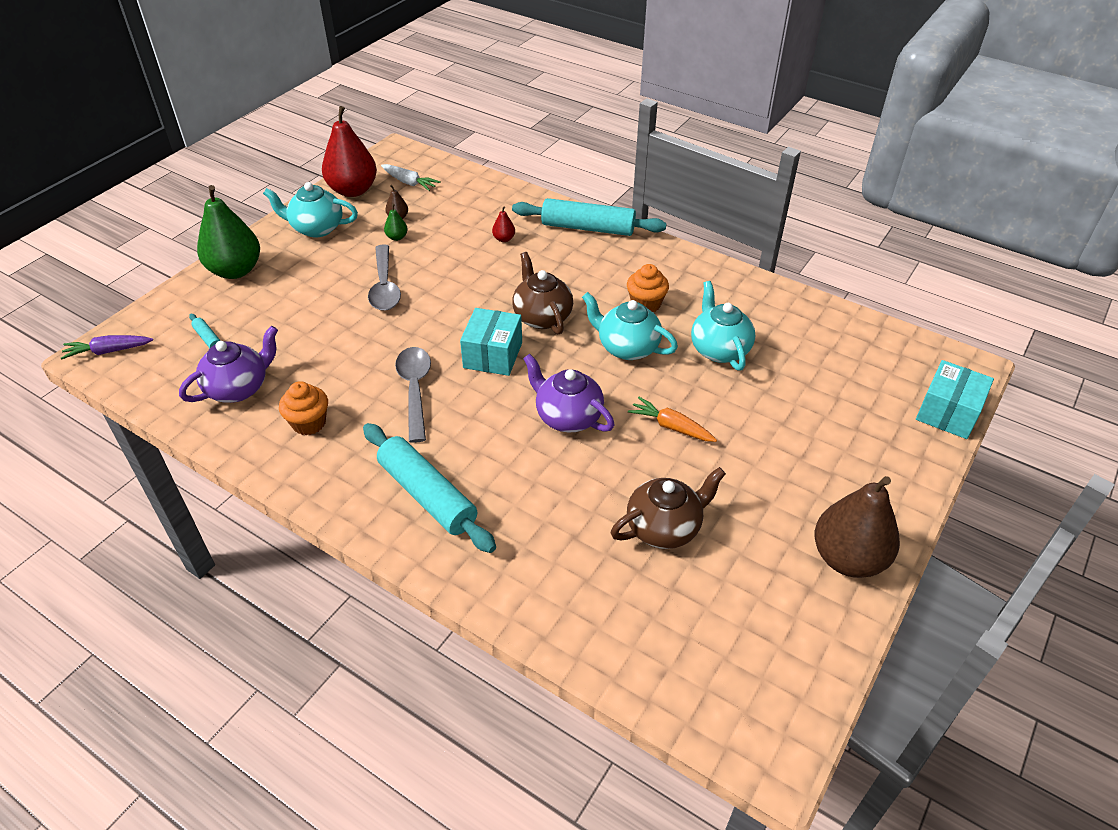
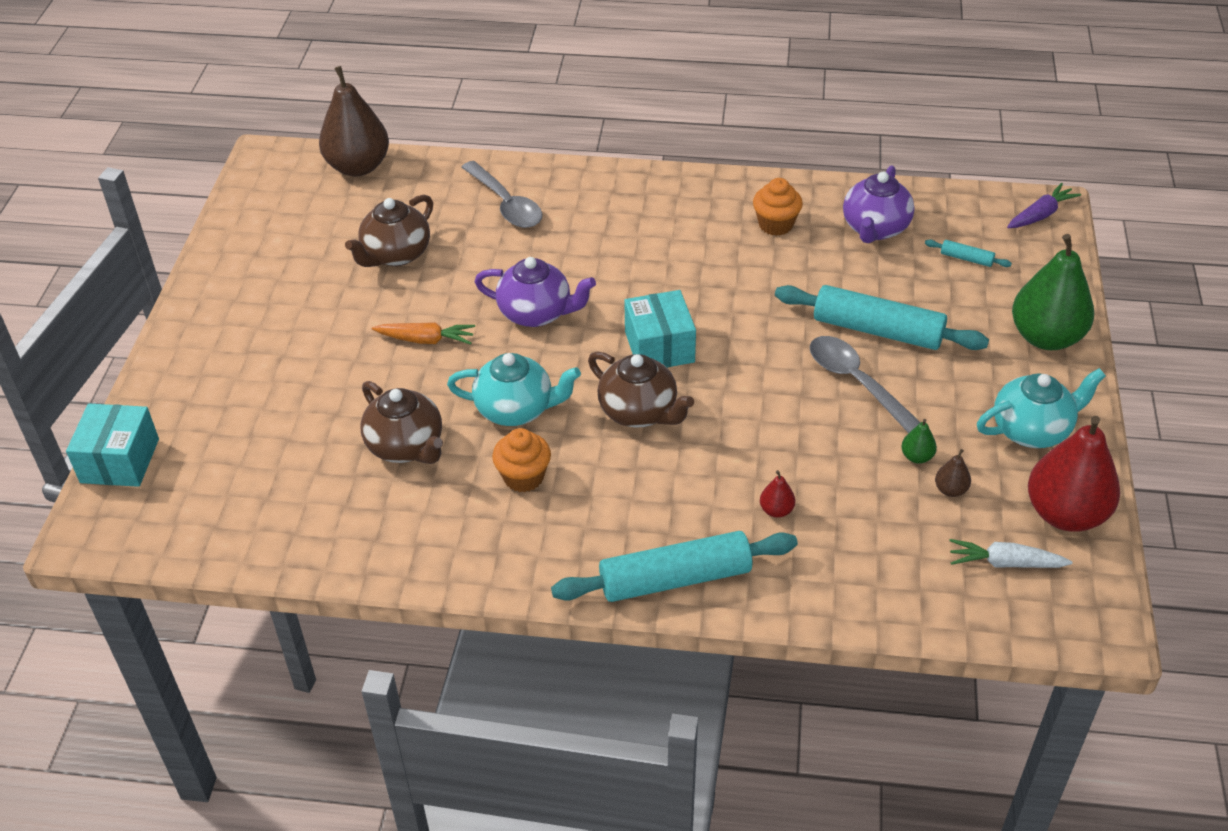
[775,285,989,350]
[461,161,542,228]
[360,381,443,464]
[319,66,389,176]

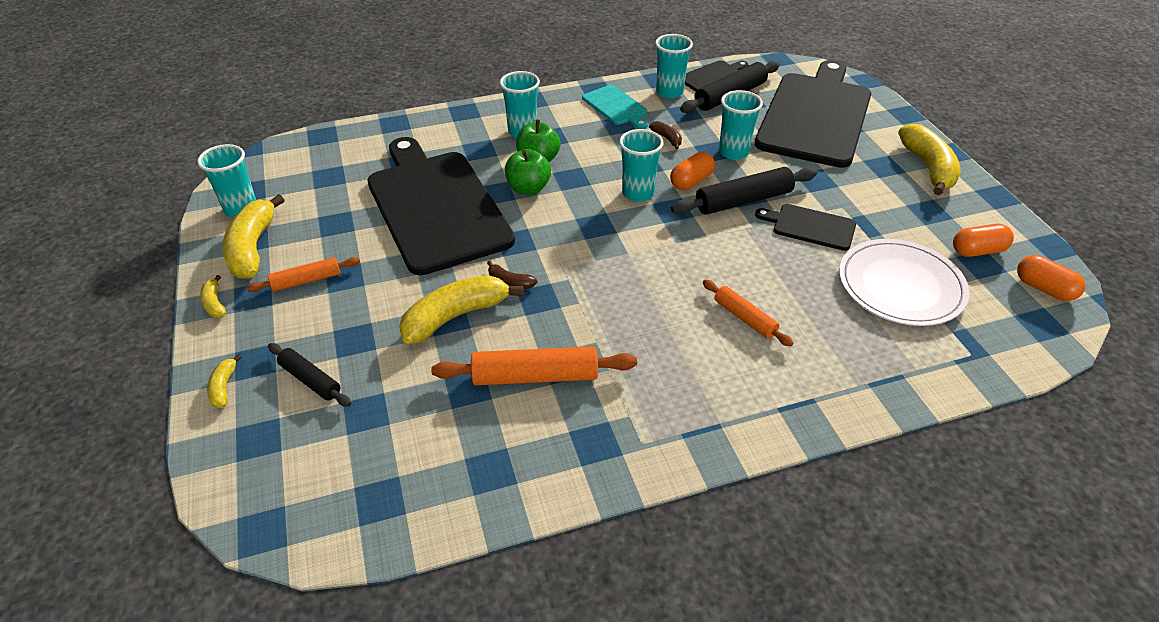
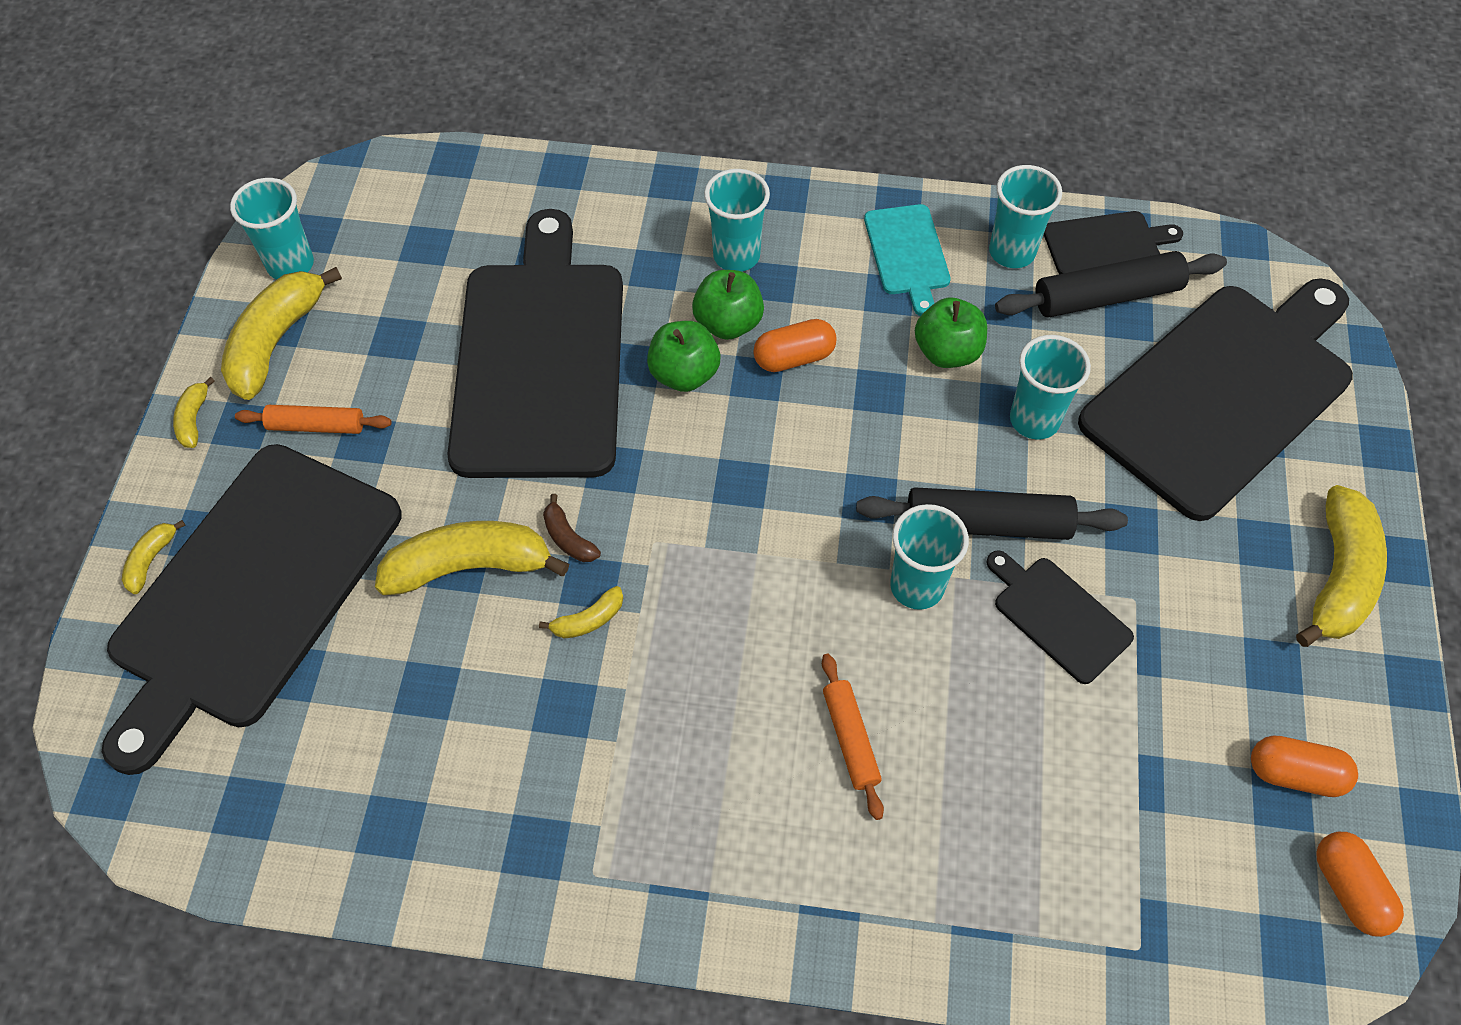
[102,444,402,775]
[431,346,637,385] (first image)
[890,504,969,610]
[915,298,987,368]
[753,319,837,372]
[839,239,969,326] (first image)
[539,586,623,639]

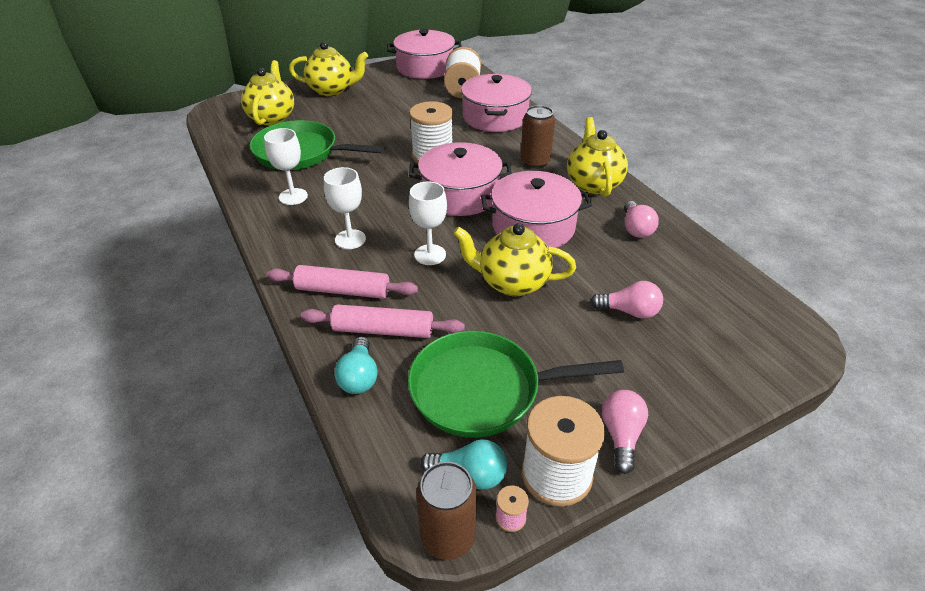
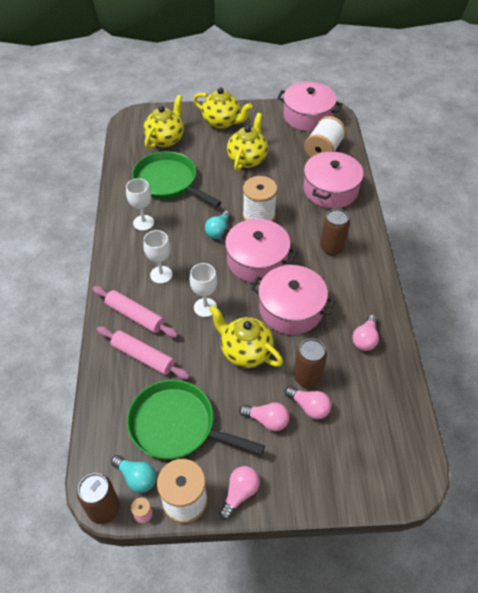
[205,211,231,239]
[227,113,268,171]
[239,403,289,431]
[293,338,327,387]

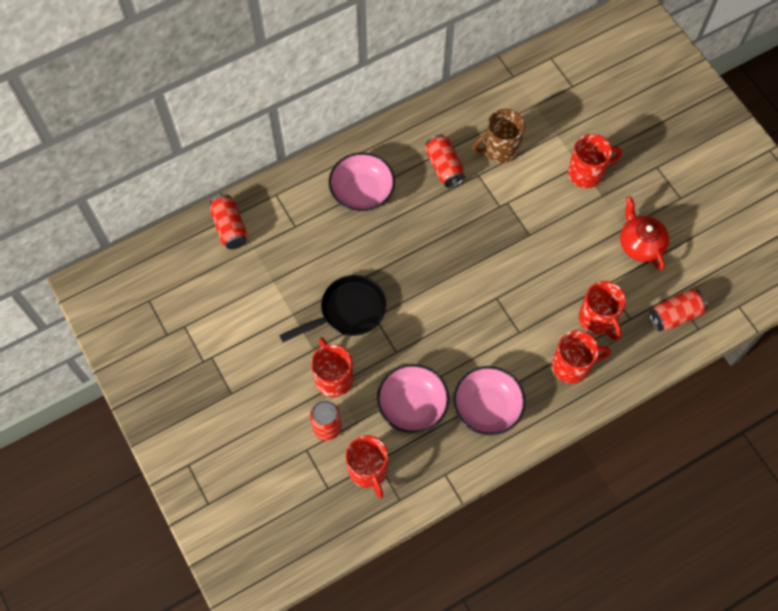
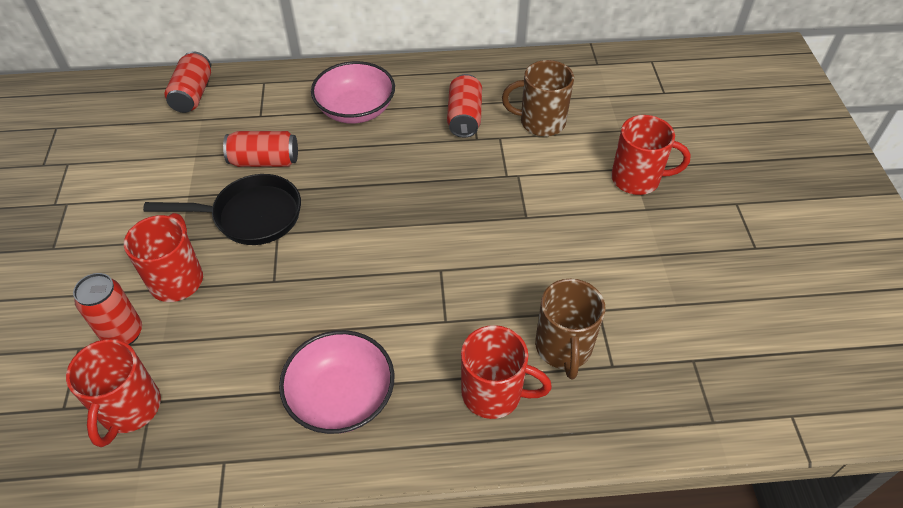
[377,364,449,433] (first image)
[535,279,605,379]
[620,197,669,271] (first image)
[223,131,298,167]

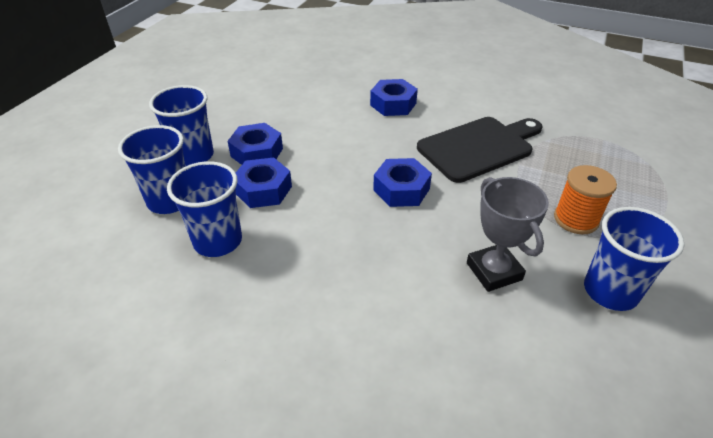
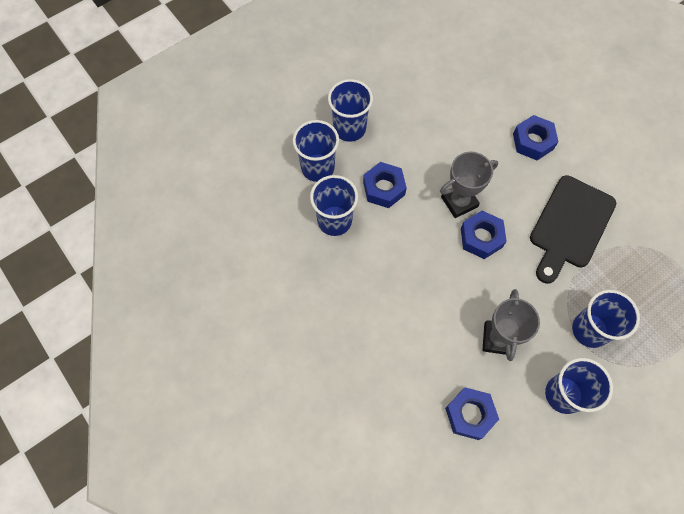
[445,387,499,440]
[530,175,616,284]
[572,290,640,348]
[440,152,498,218]

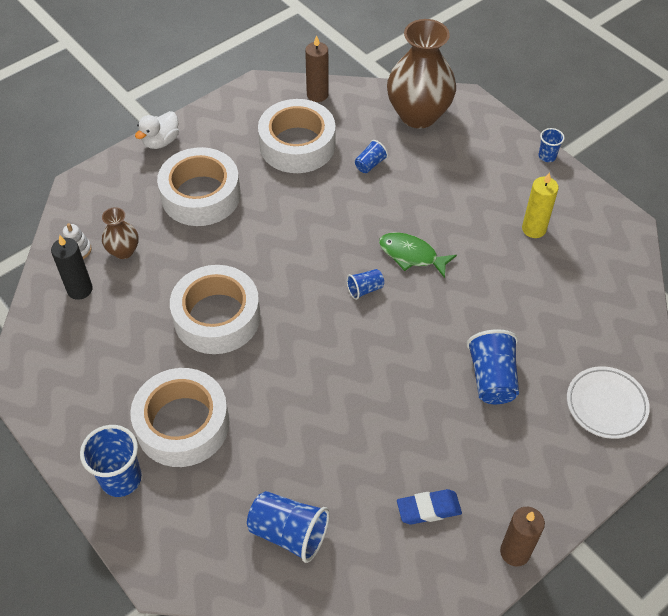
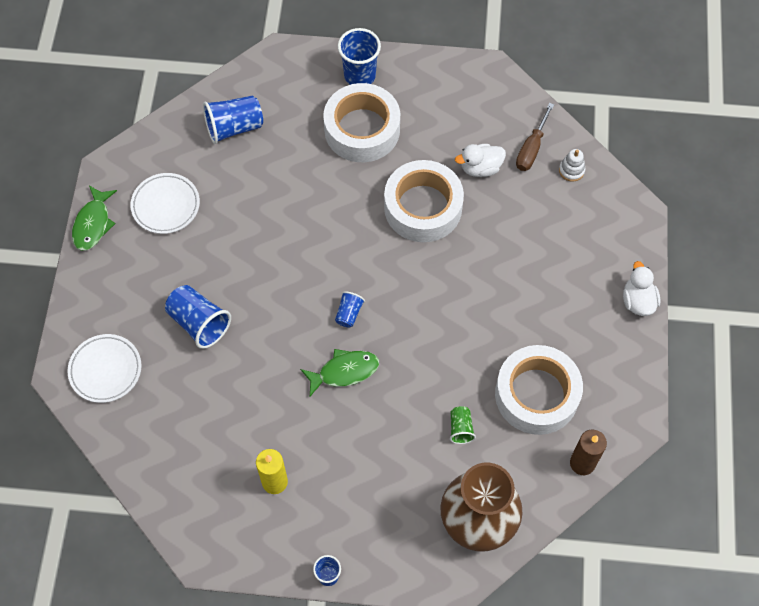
[516,103,554,171]
[102,207,139,259] (first image)
[157,147,240,226] (first image)
[450,406,476,444]
[130,173,200,234]
[72,186,117,251]
[455,144,506,177]

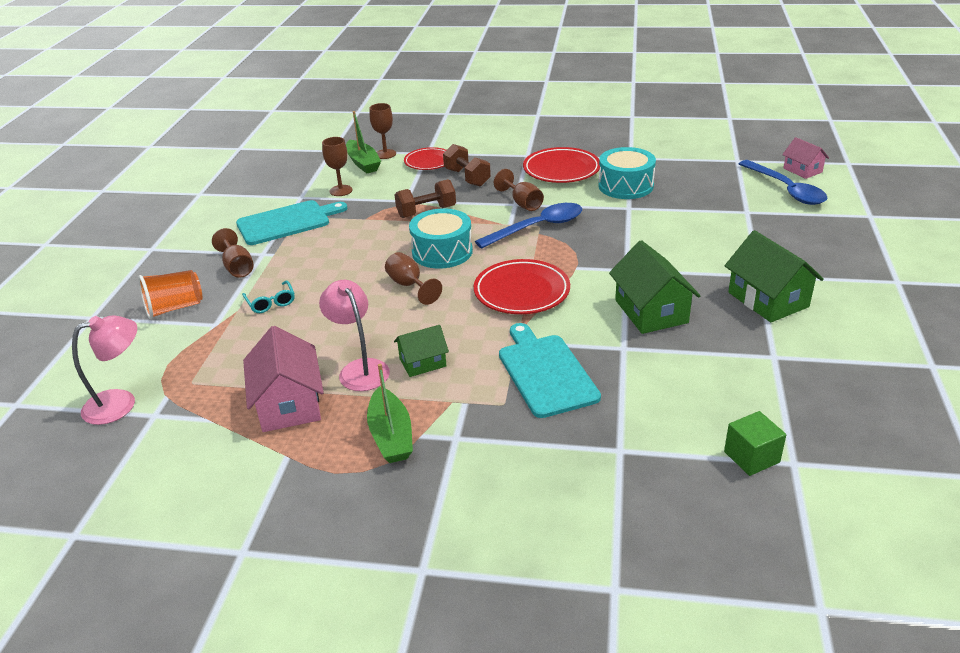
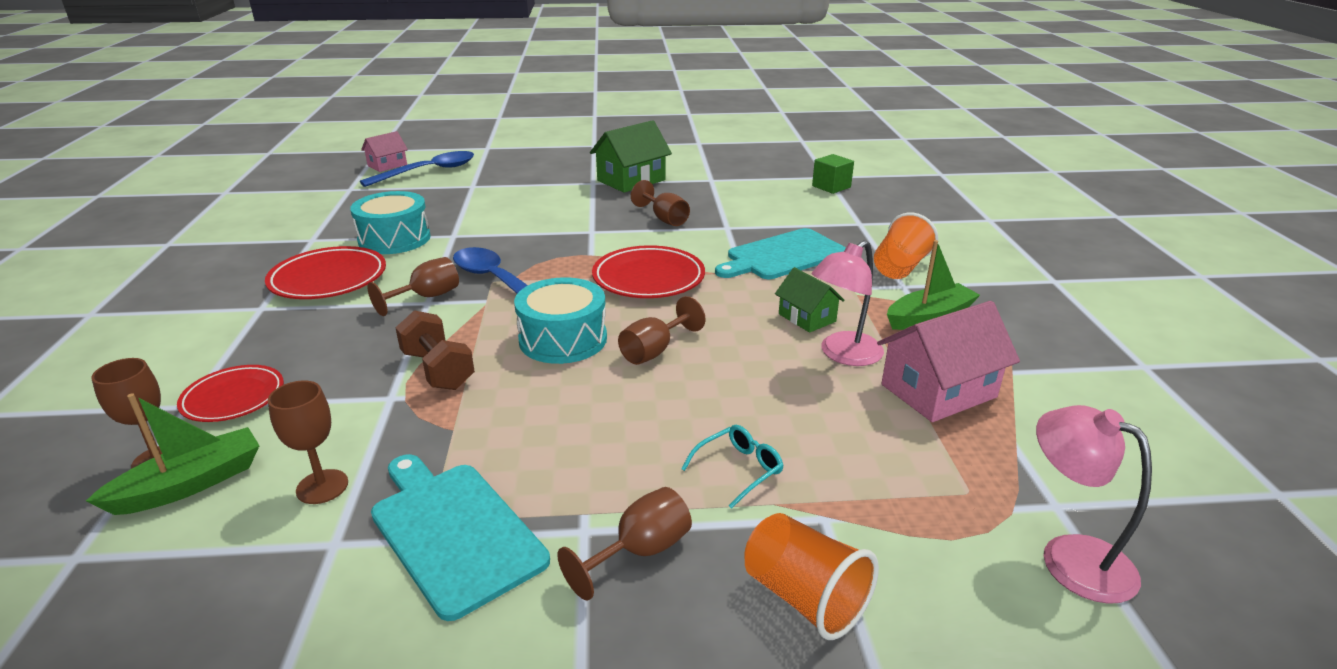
[443,144,491,187] (first image)
[631,180,690,226]
[874,212,938,279]

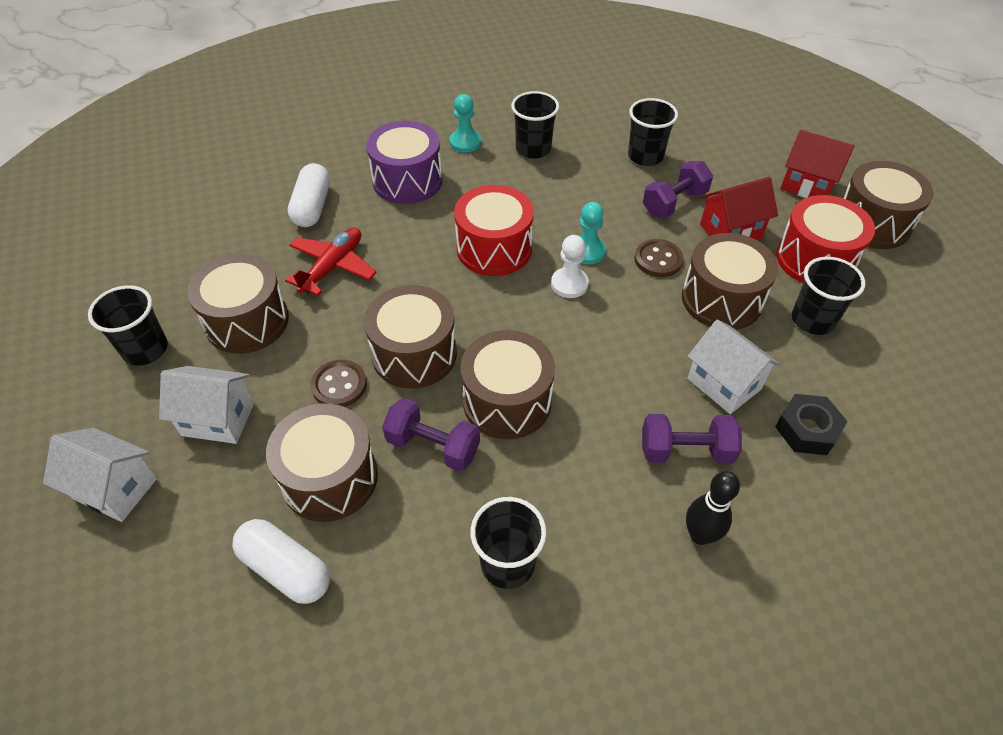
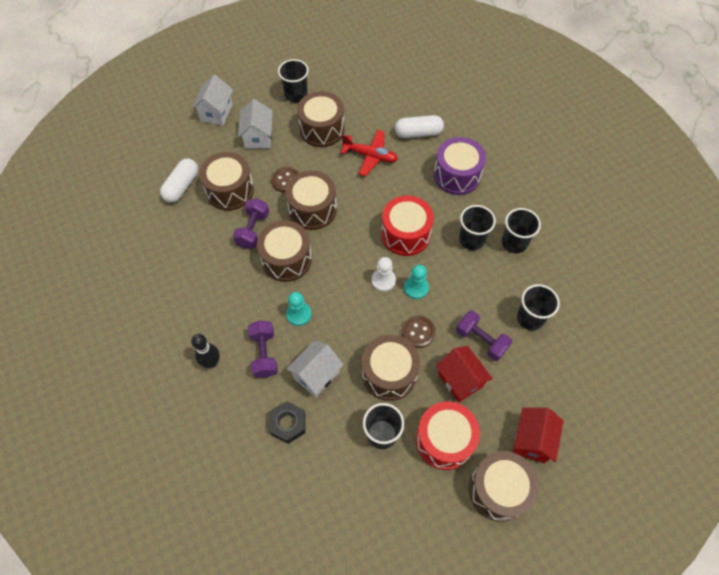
[286,292,311,326]
[459,205,496,250]

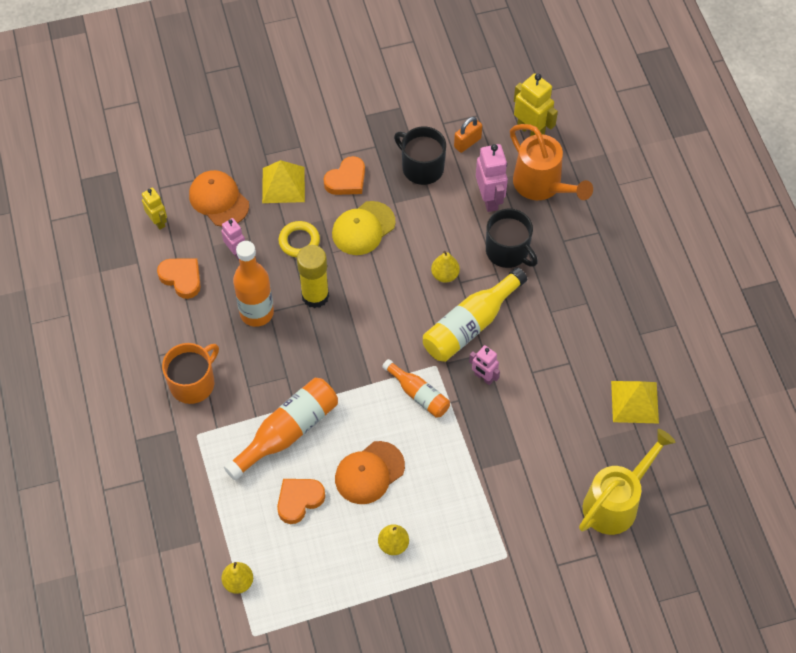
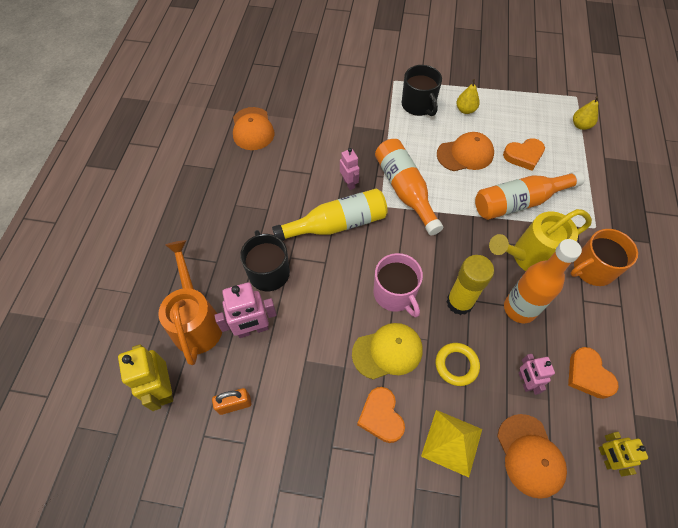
[357,387,405,443]
[375,139,443,236]
[402,65,442,116]
[431,251,460,283] (first image)
[215,283,277,338]
[489,209,592,271]
[233,107,274,150]
[374,253,423,317]

